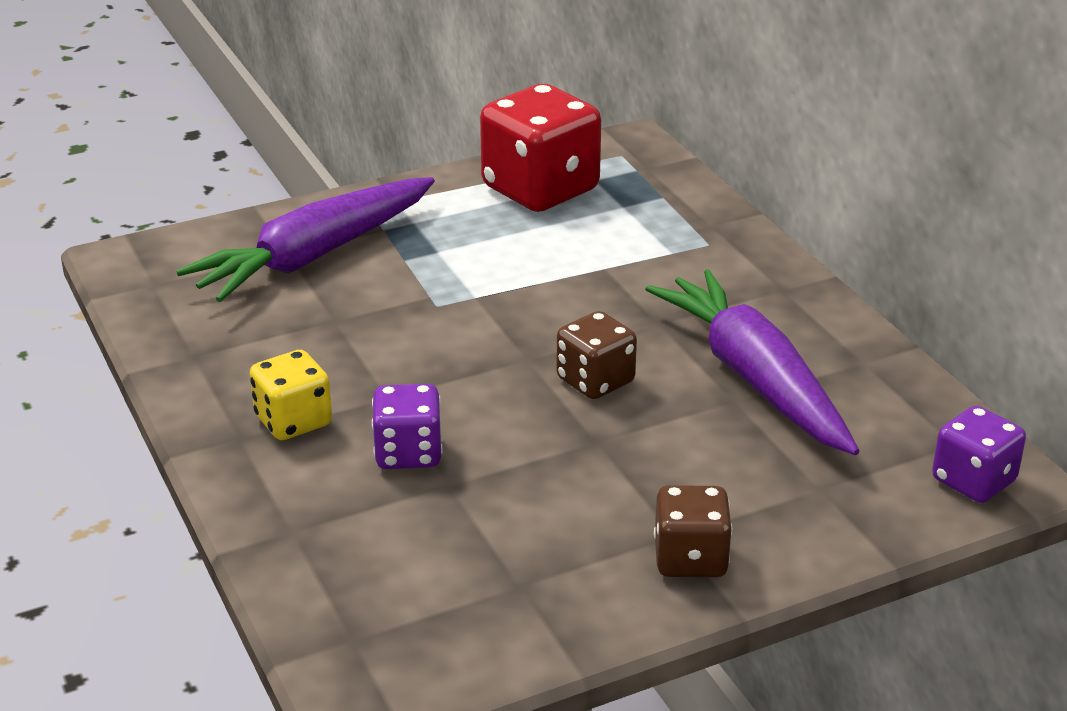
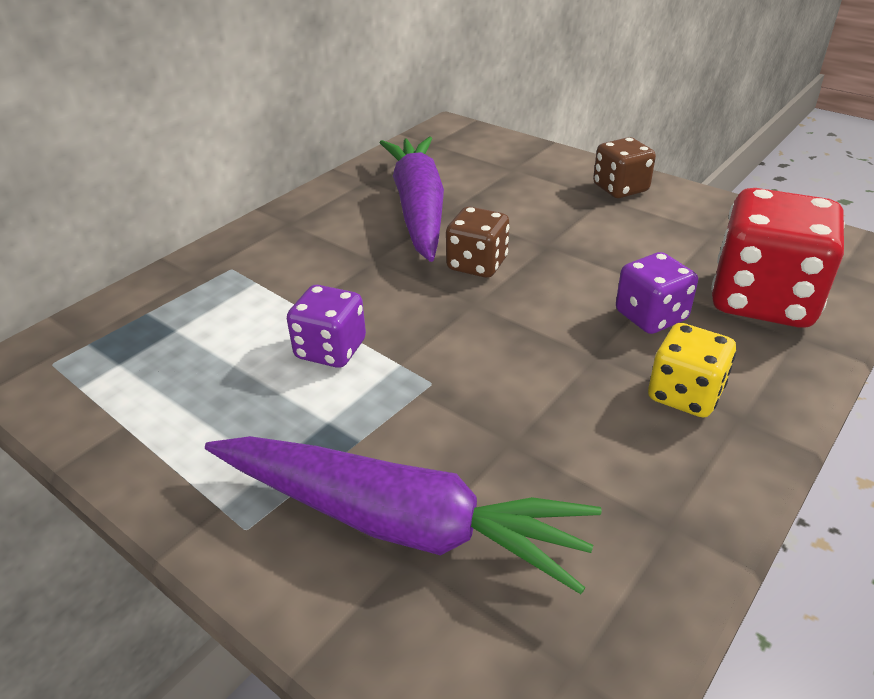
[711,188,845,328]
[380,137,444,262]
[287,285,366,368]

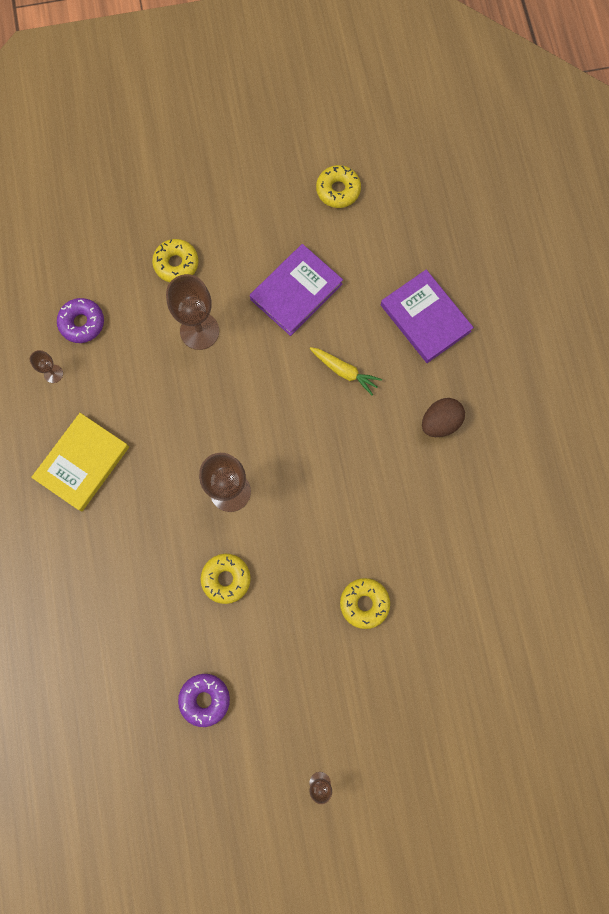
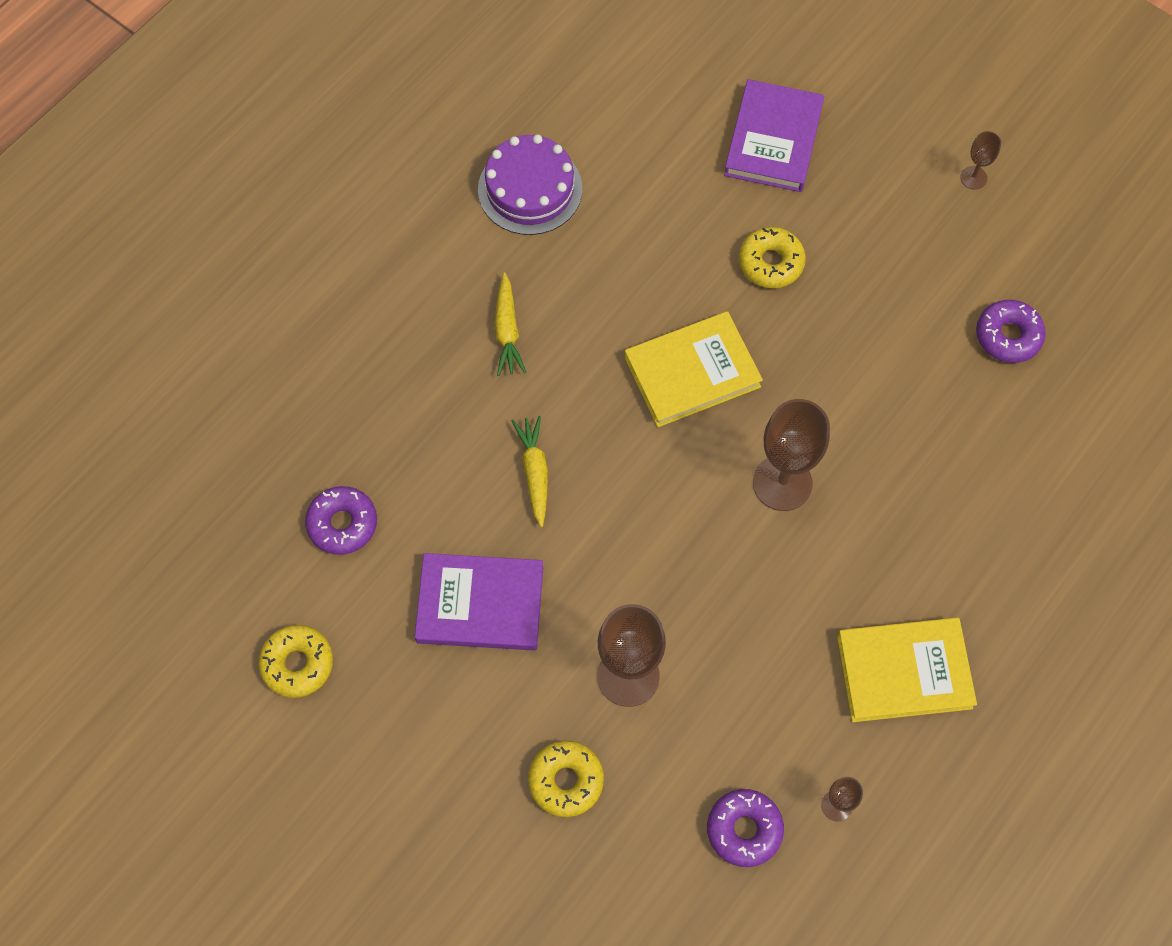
[201,554,251,604] (first image)
[724,79,824,192]
[494,272,526,376]
[305,486,377,555]
[478,134,582,235]
[624,311,763,427]

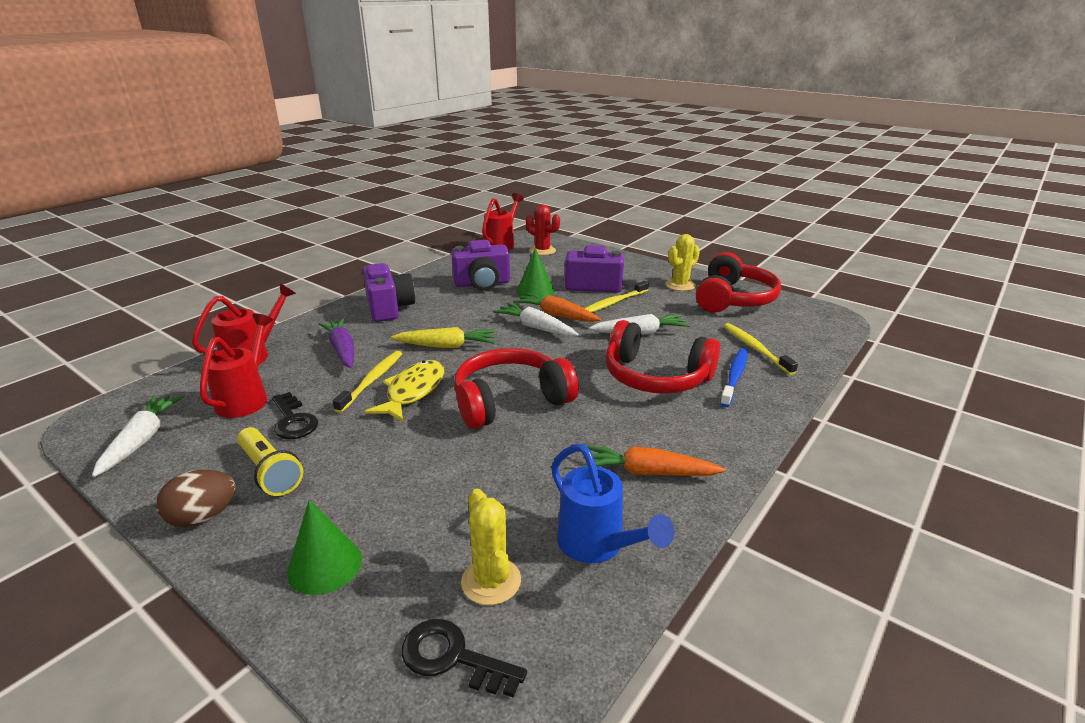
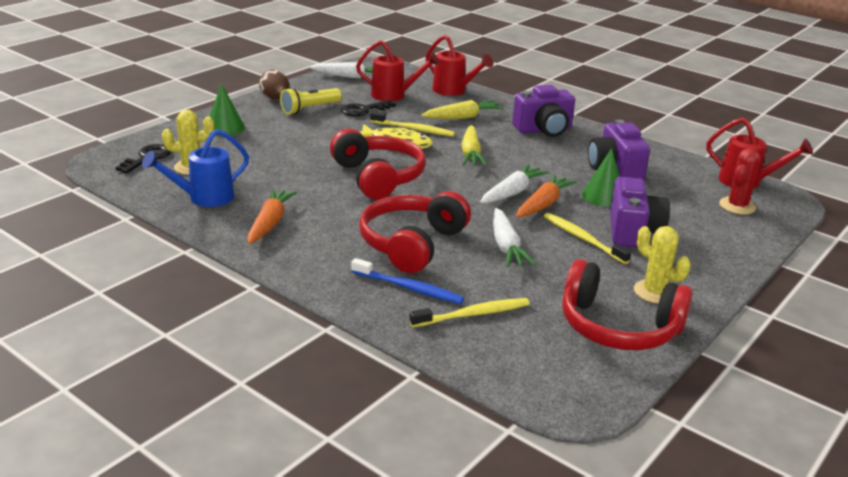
[421,100,504,119]

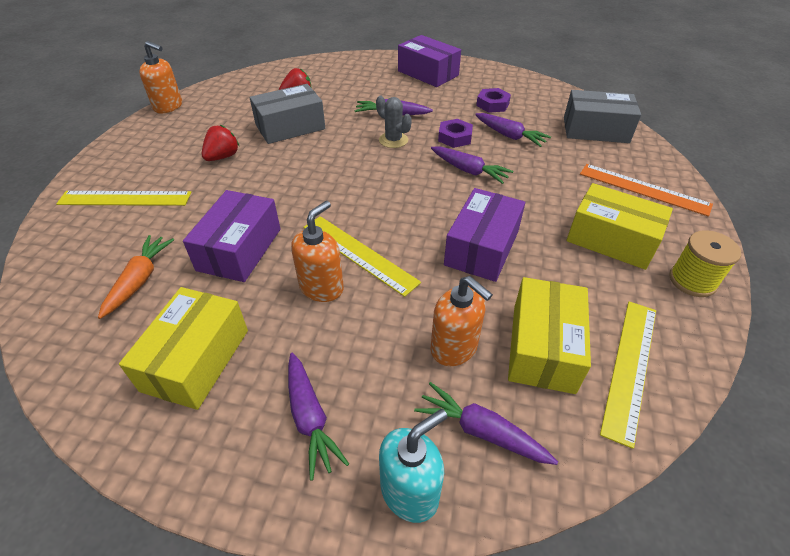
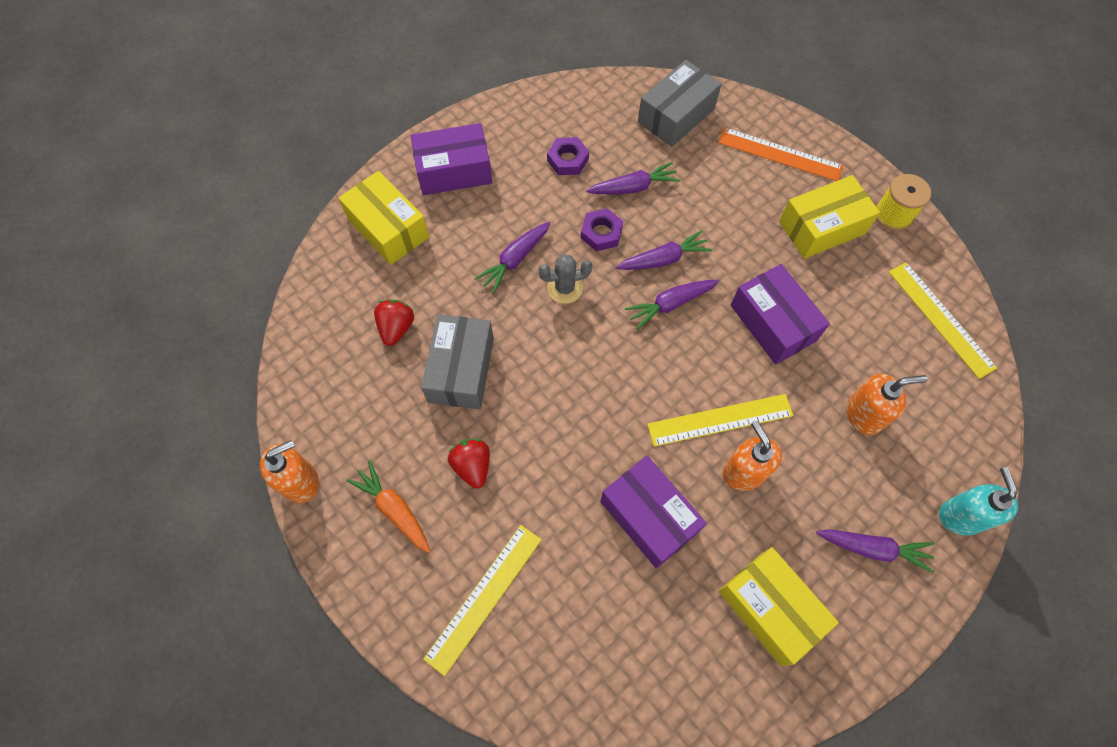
[347,460,430,553]
[625,280,720,330]
[339,171,430,265]
[718,128,844,181]

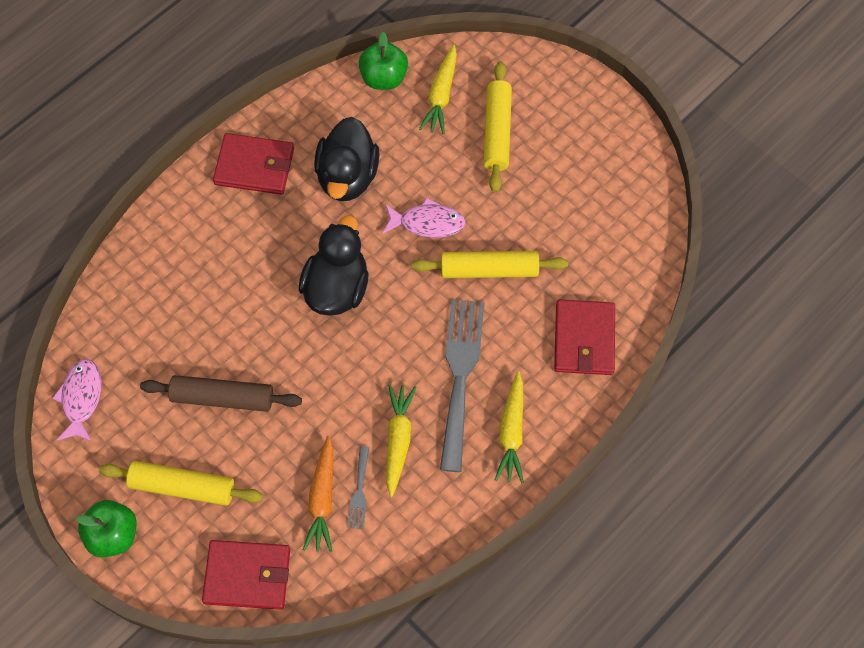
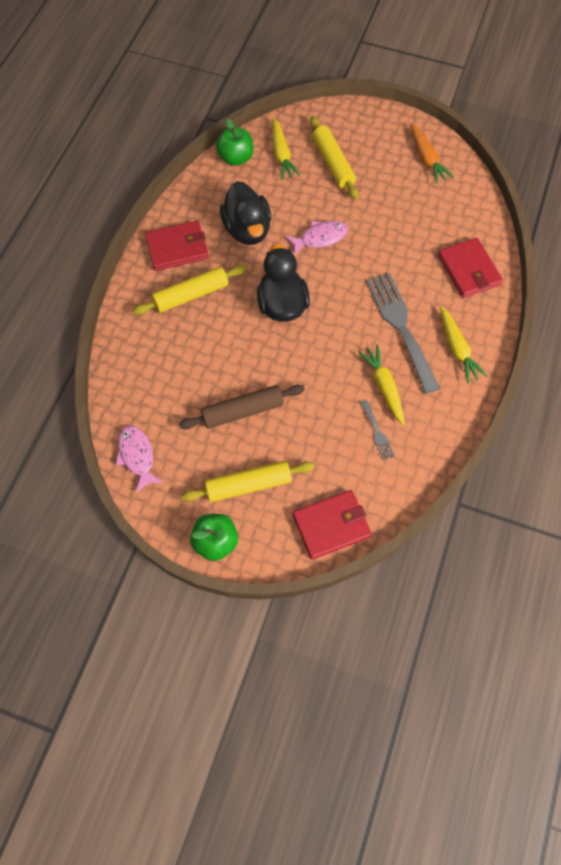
[410,123,454,184]
[133,265,247,315]

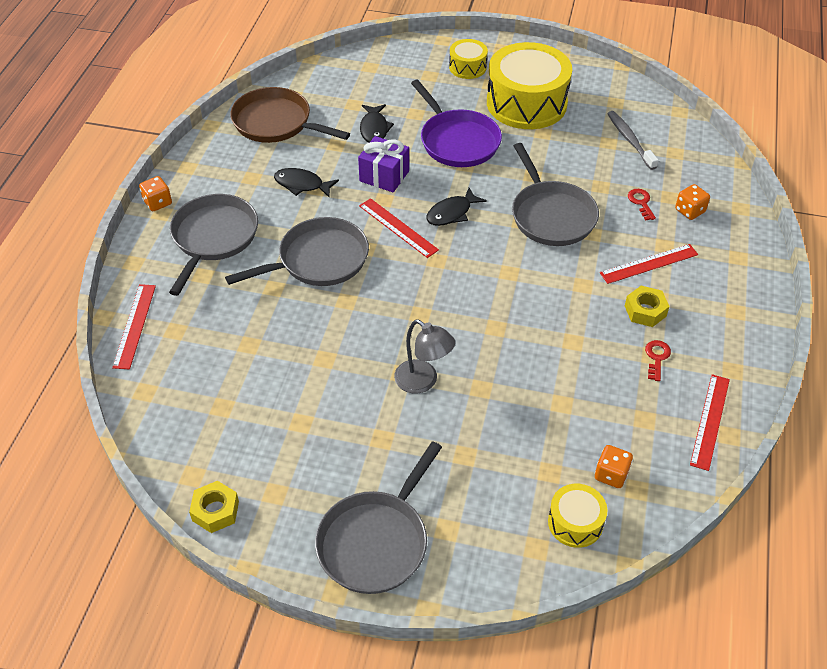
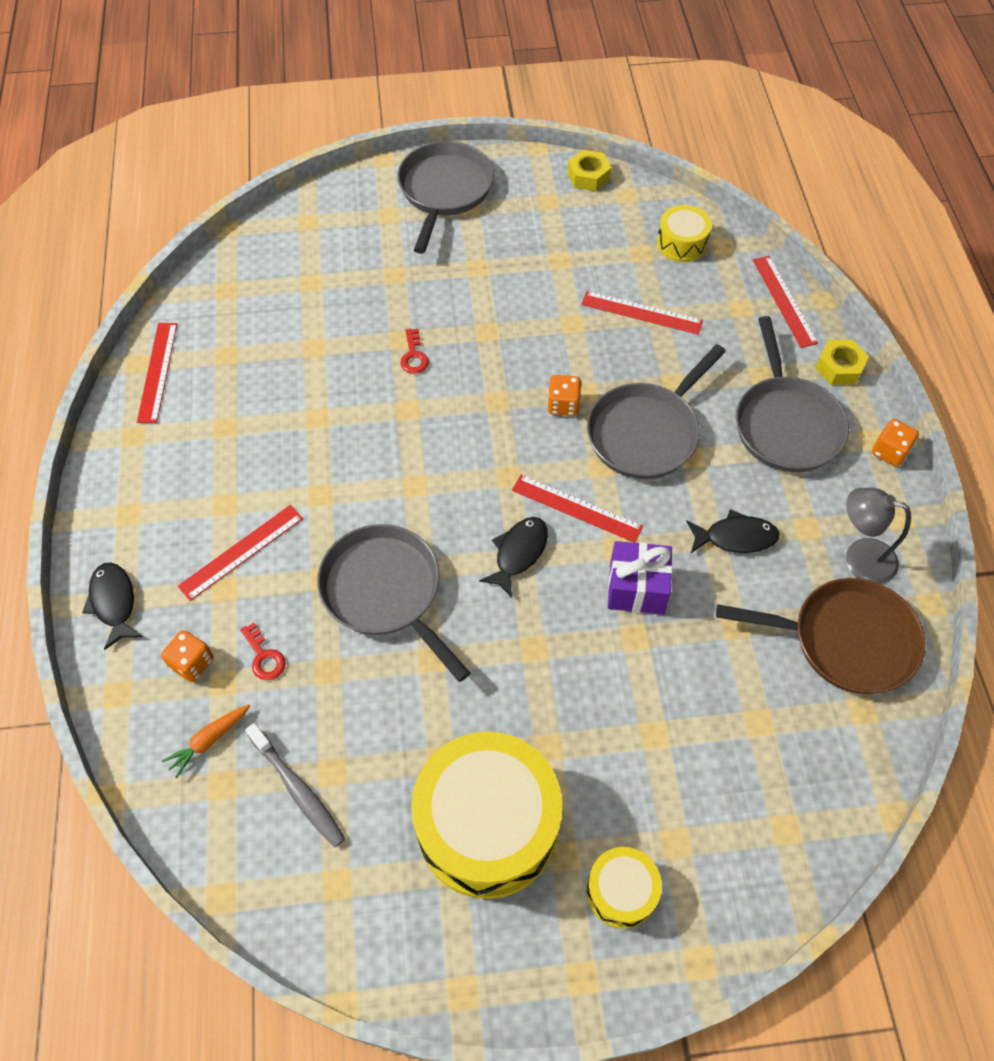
[82,563,143,650]
[846,488,911,584]
[411,80,502,167] (first image)
[657,205,712,262]
[548,375,582,416]
[815,340,869,385]
[400,329,429,374]
[162,704,250,778]
[581,291,703,335]

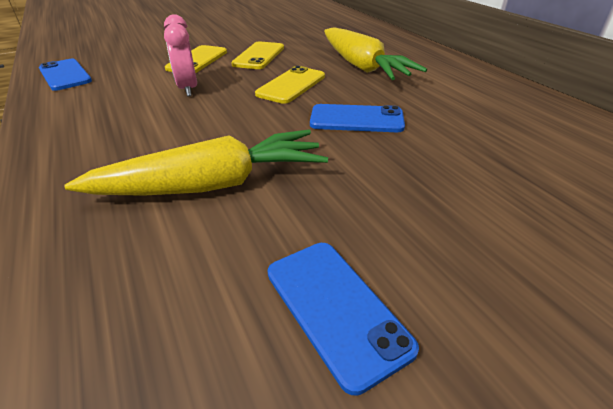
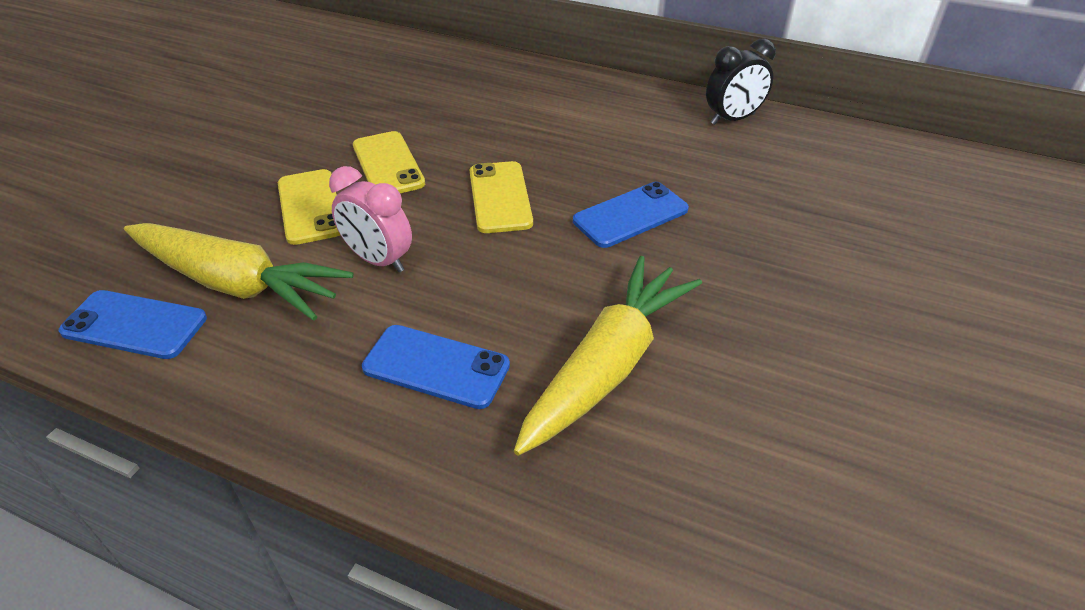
[362,325,510,409]
[124,223,353,321]
[706,38,776,125]

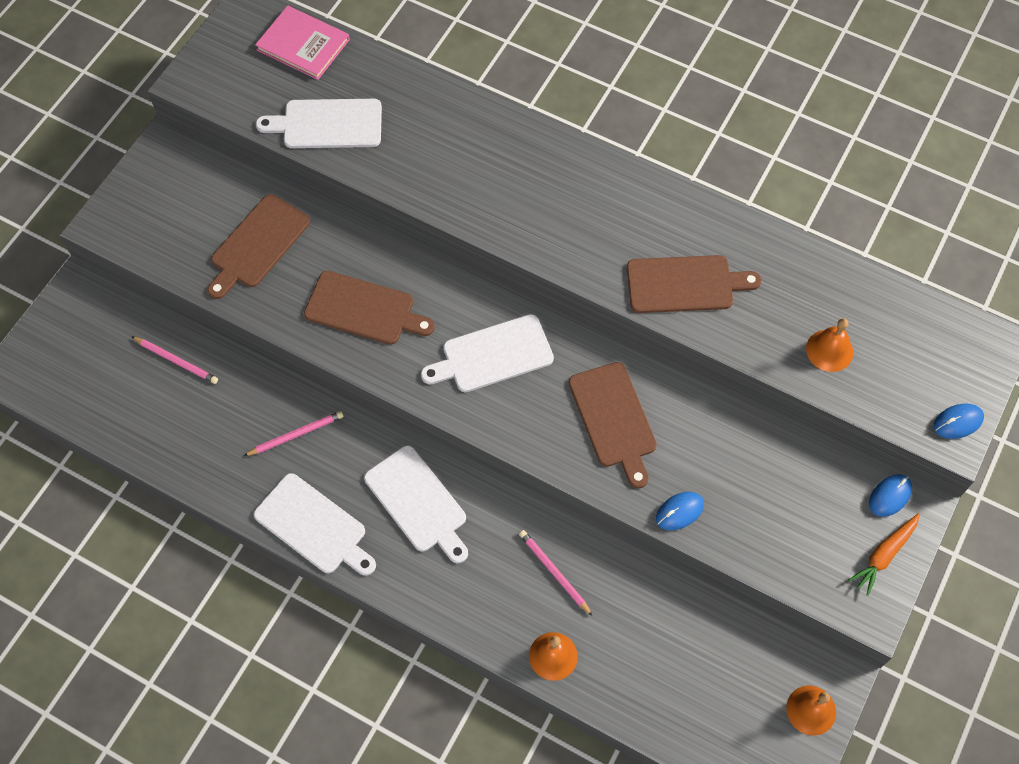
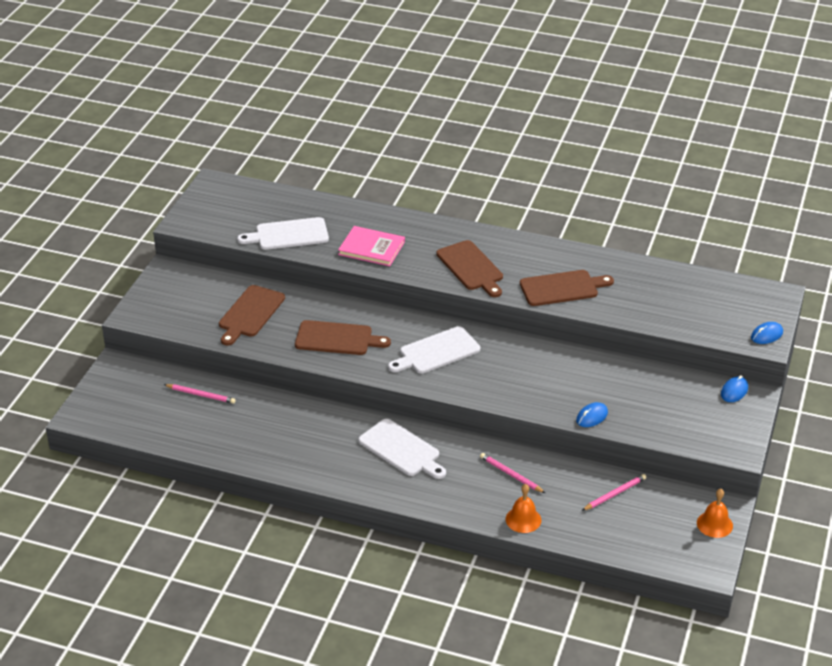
[582,474,646,511]
[254,473,376,576] (first image)
[338,226,405,266]
[436,240,503,297]
[806,318,853,372] (first image)
[849,513,920,596] (first image)

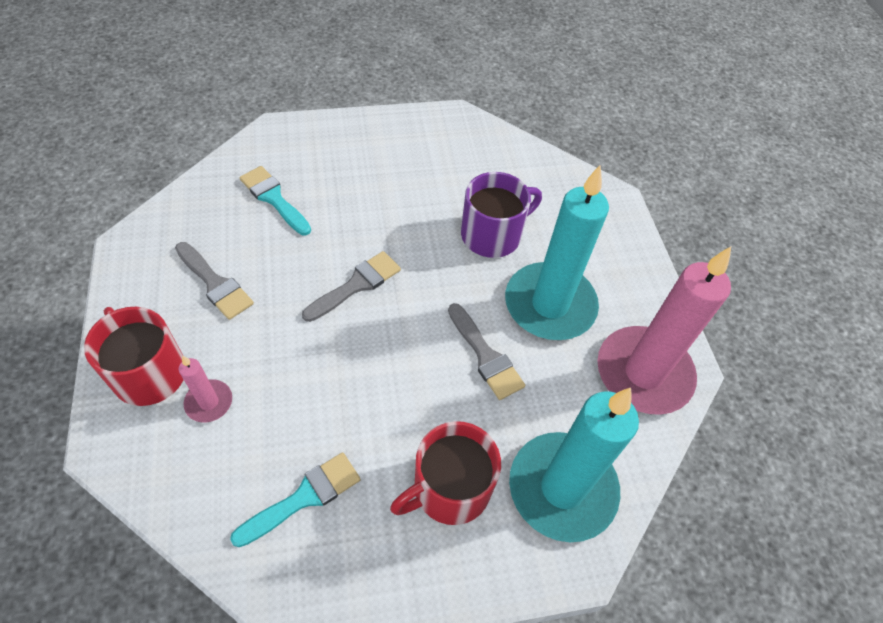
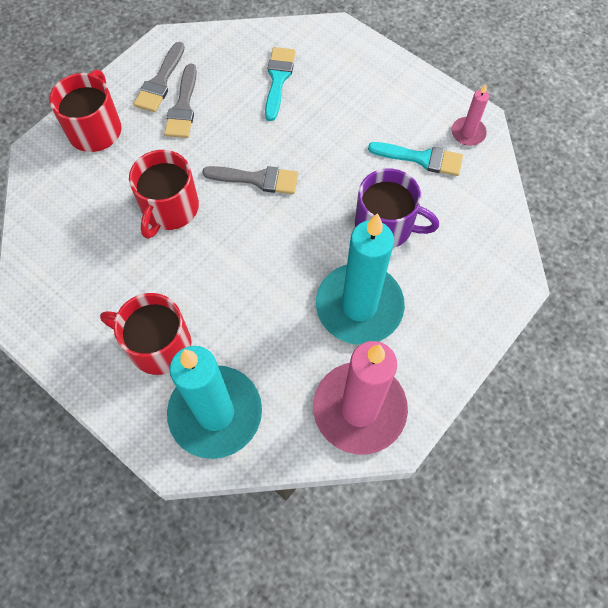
[452,84,489,146]
[368,142,463,176]
[134,42,185,112]
[129,150,199,239]

